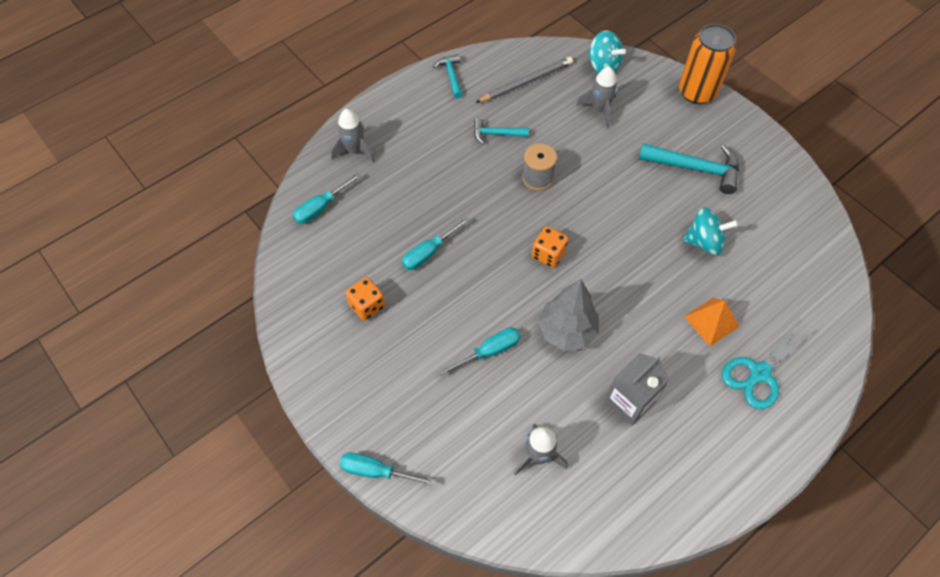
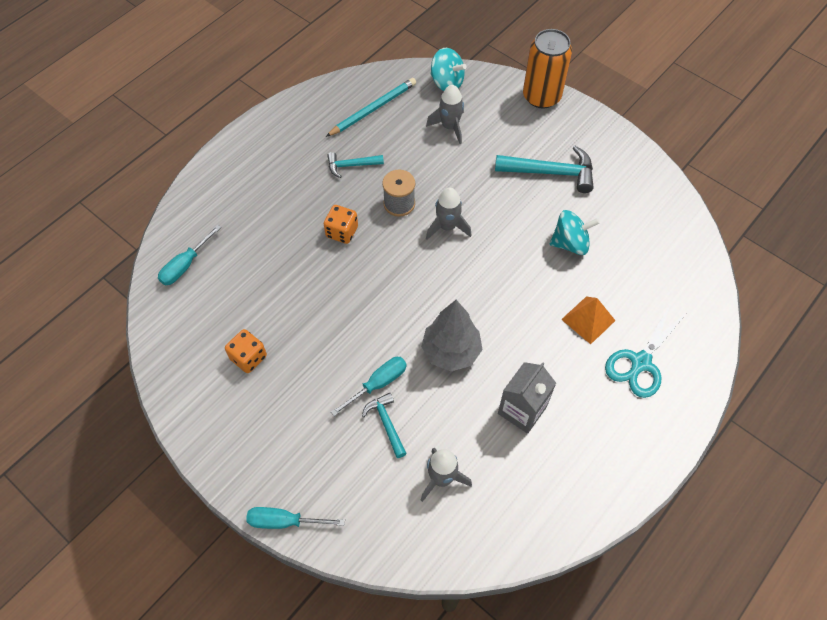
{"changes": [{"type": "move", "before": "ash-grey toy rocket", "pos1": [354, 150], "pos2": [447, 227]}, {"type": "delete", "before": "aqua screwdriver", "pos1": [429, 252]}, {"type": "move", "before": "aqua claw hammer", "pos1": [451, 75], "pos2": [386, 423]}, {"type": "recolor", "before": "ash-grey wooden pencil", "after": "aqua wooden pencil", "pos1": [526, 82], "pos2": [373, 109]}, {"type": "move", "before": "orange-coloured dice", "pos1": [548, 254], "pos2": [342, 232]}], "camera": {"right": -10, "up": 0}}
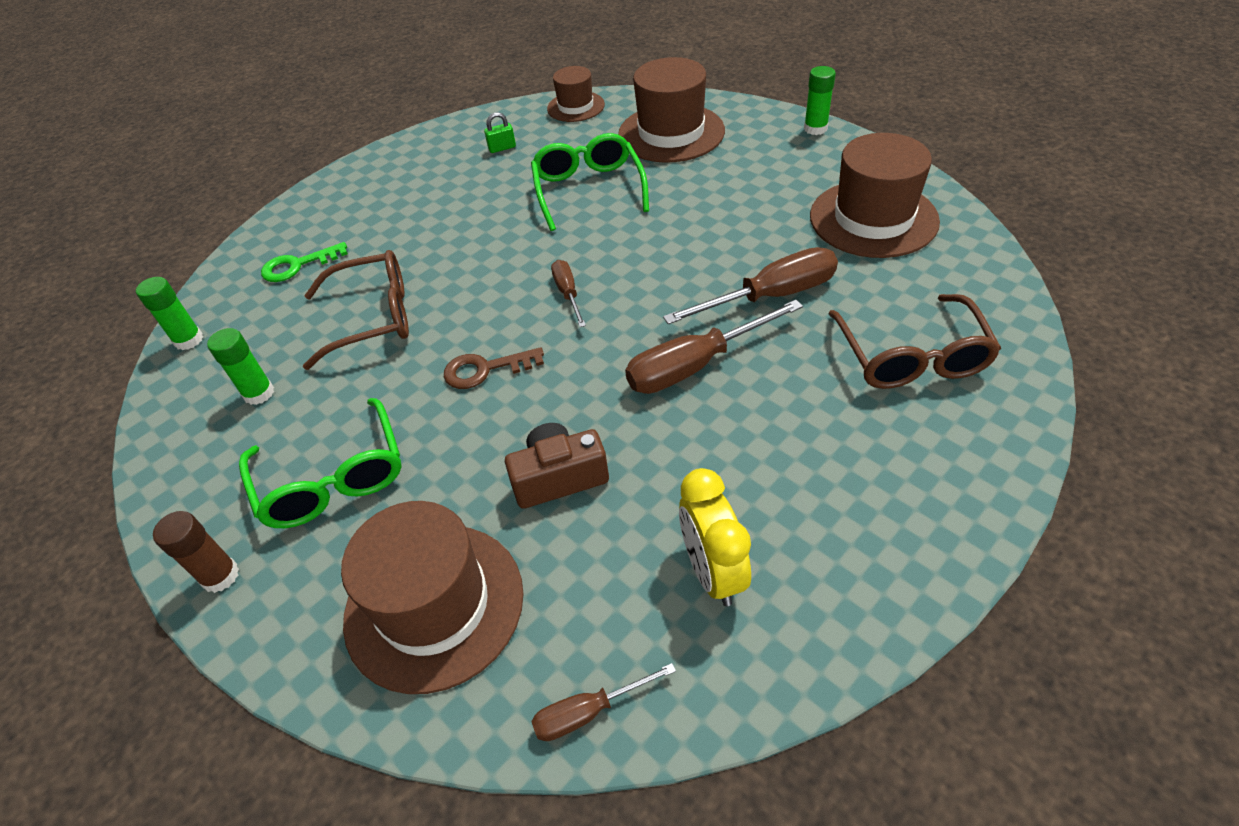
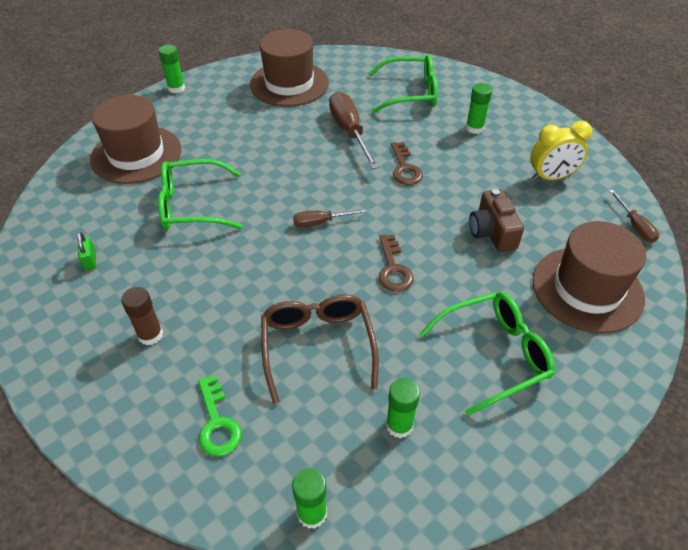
{"changes": [{"type": "move", "before": "brown glue stick", "pos1": [220, 576], "pos2": [150, 335]}, {"type": "delete", "before": "brown top hat", "pos1": [576, 107]}, {"type": "replace", "before": "brown screwdriver", "after": "brown door key", "pos1": [695, 365], "pos2": [405, 168]}, {"type": "recolor", "before": "brown glasses", "after": "leaf-green glasses", "pos1": [910, 355], "pos2": [409, 93]}, {"type": "insert", "after": "leaf-green glue stick", "pos2": [474, 128]}], "camera": {"right": -90, "up": 0}}
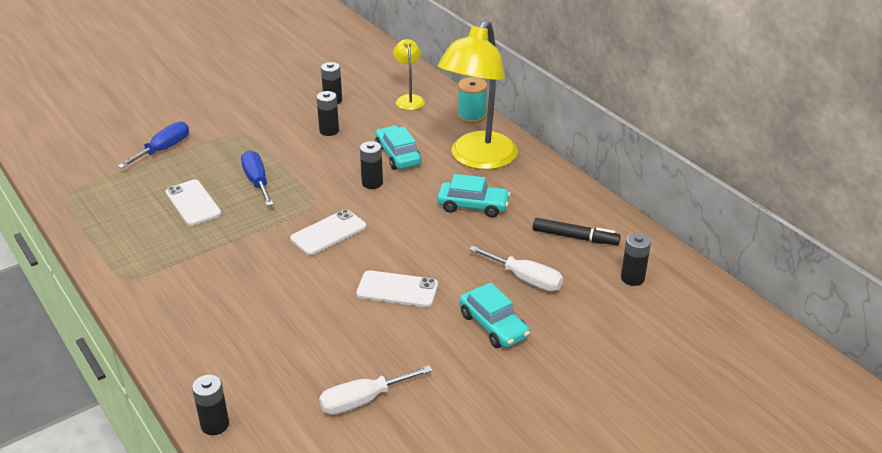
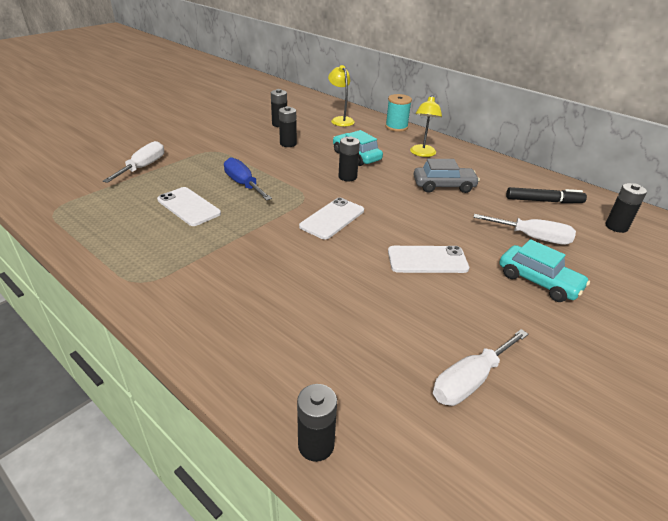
{"changes": [{"type": "recolor", "before": "blue screwdriver", "after": "snow-white screwdriver", "pos1": [163, 149], "pos2": [143, 167]}, {"type": "recolor", "before": "aqua toy car", "after": "ash-grey toy car", "pos1": [473, 206], "pos2": [443, 186]}, {"type": "resize", "before": "yellow reading lamp", "pos1": [478, 159], "pos2": [422, 154], "scale": 0.47}], "camera": {"right": -15, "up": 0}}
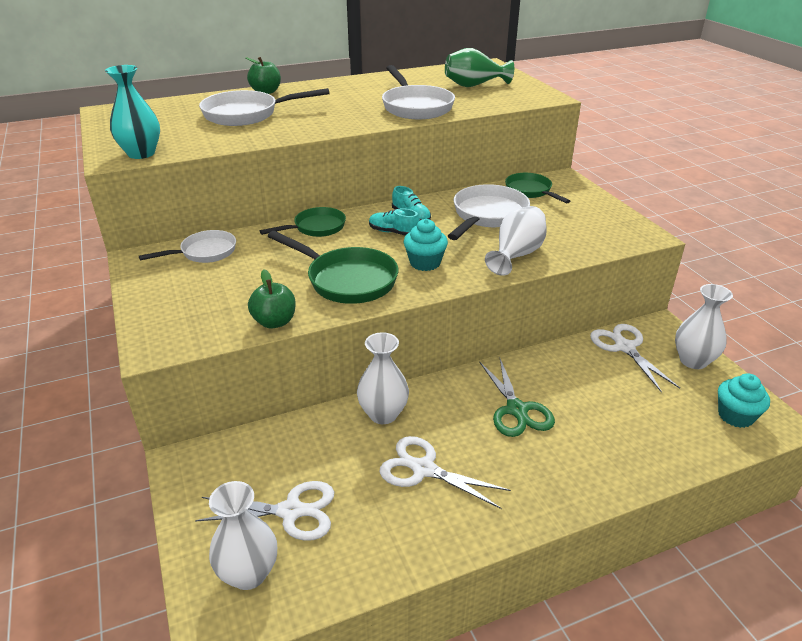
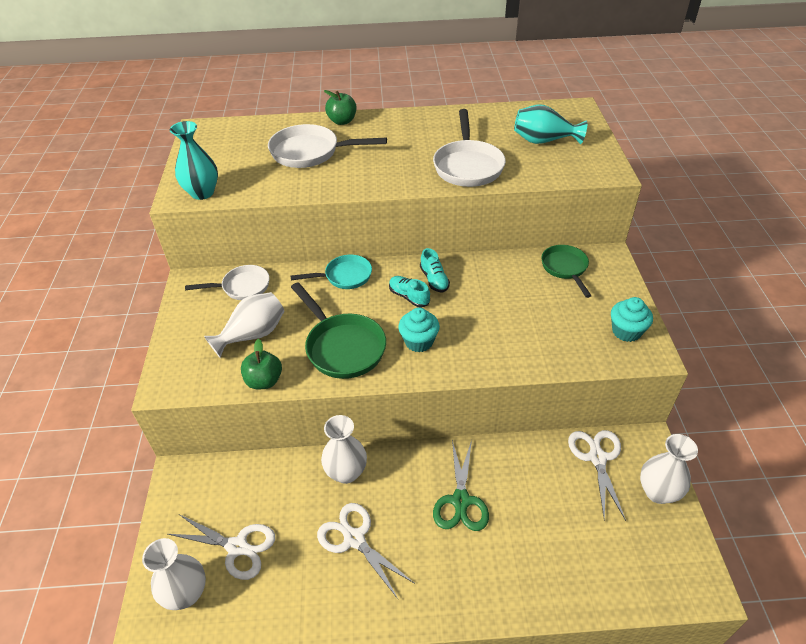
{"changes": [{"type": "recolor", "before": "leaf-green skillet", "after": "aqua skillet", "pos1": [316, 228], "pos2": [344, 276]}, {"type": "recolor", "before": "leaf-green flower vase", "after": "aqua flower vase", "pos1": [474, 85], "pos2": [543, 141]}, {"type": "delete", "before": "snow-white skillet", "pos1": [487, 216]}, {"type": "move", "before": "snow-white flower vase", "pos1": [516, 255], "pos2": [253, 335]}, {"type": "move", "before": "aqua muffin", "pos1": [735, 416], "pos2": [626, 331]}], "camera": {"right": 20, "up": 10}}
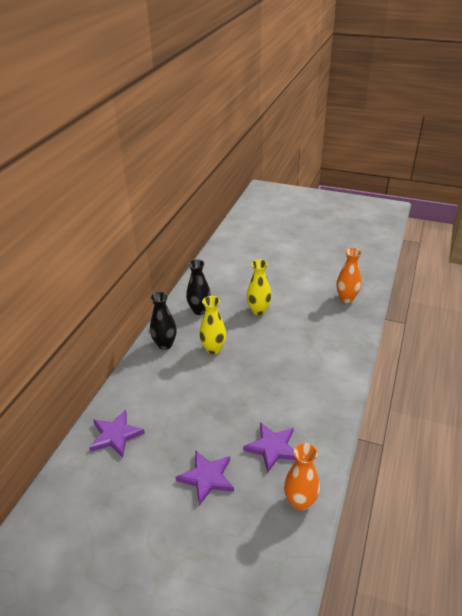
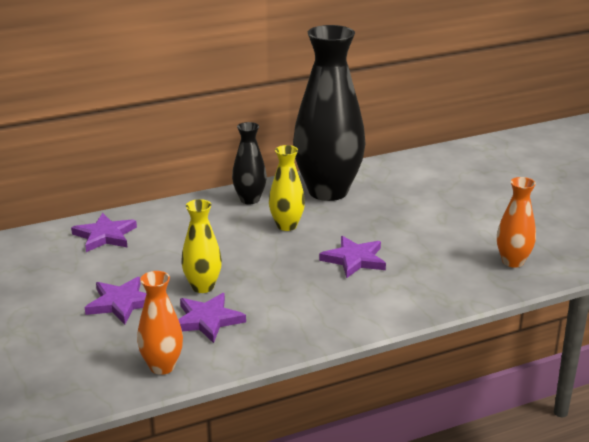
{"changes": [{"type": "resize", "before": "ebony flower vase", "pos1": [199, 310], "pos2": [328, 191], "scale": 2.1}, {"type": "move", "before": "yellow flower vase", "pos1": [258, 311], "pos2": [203, 287]}, {"type": "insert", "after": "violet star shape", "pos2": [354, 259]}], "camera": {"right": 45, "up": -10}}
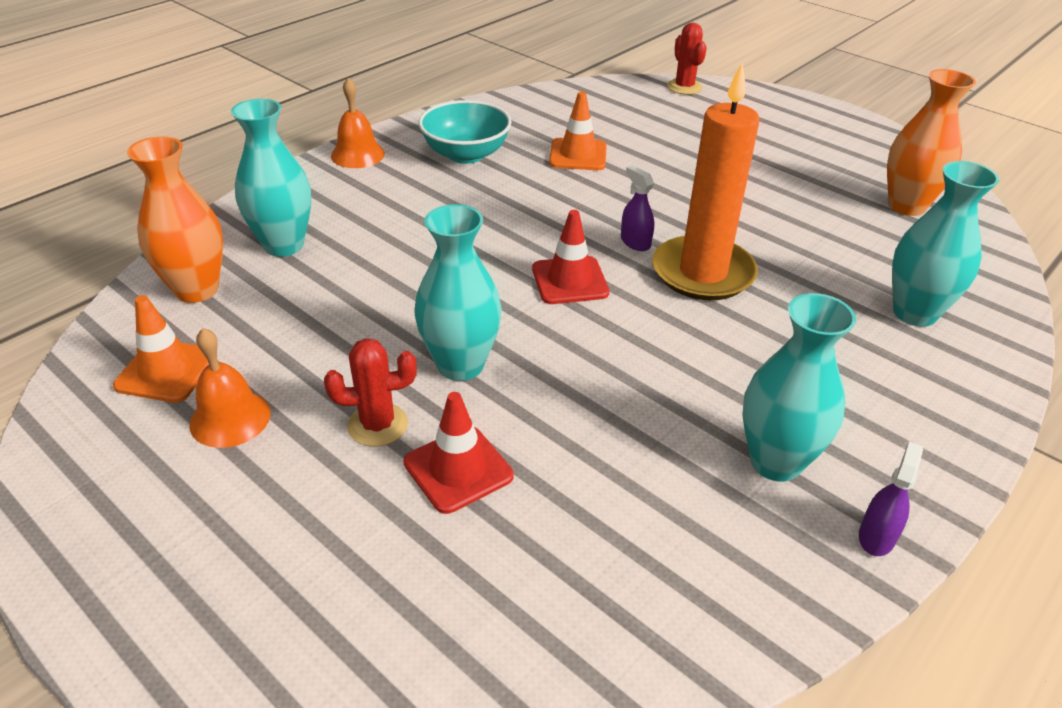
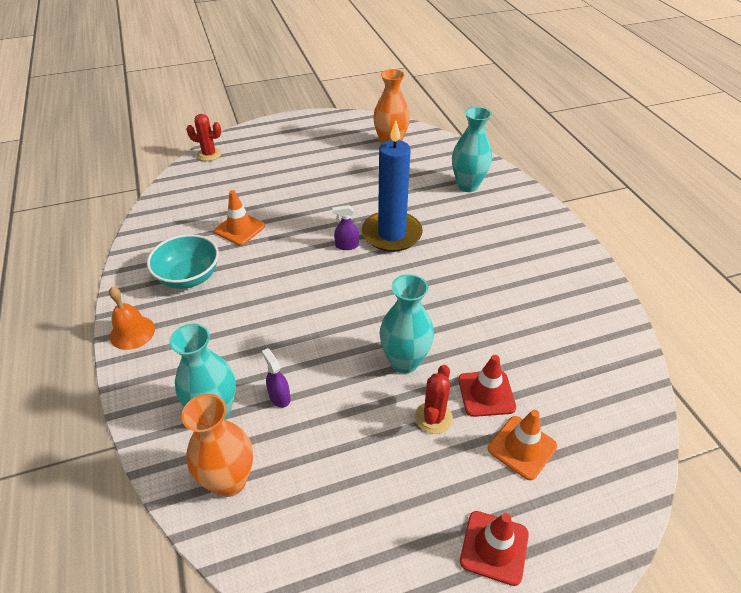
{"changes": [{"type": "move", "before": "orange-coloured safety cone", "pos1": [166, 371], "pos2": [522, 447]}, {"type": "delete", "before": "orange-coloured school bell", "pos1": [230, 418]}, {"type": "move", "before": "red safety cone", "pos1": [570, 281], "pos2": [494, 547]}, {"type": "recolor", "before": "orange-coloured wax candle", "after": "blue wax candle", "pos1": [703, 273], "pos2": [391, 234]}, {"type": "delete", "before": "aqua flower vase", "pos1": [775, 462]}, {"type": "move", "before": "violet spray cleaner", "pos1": [876, 537], "pos2": [279, 396]}], "camera": {"right": -60, "up": 5}}
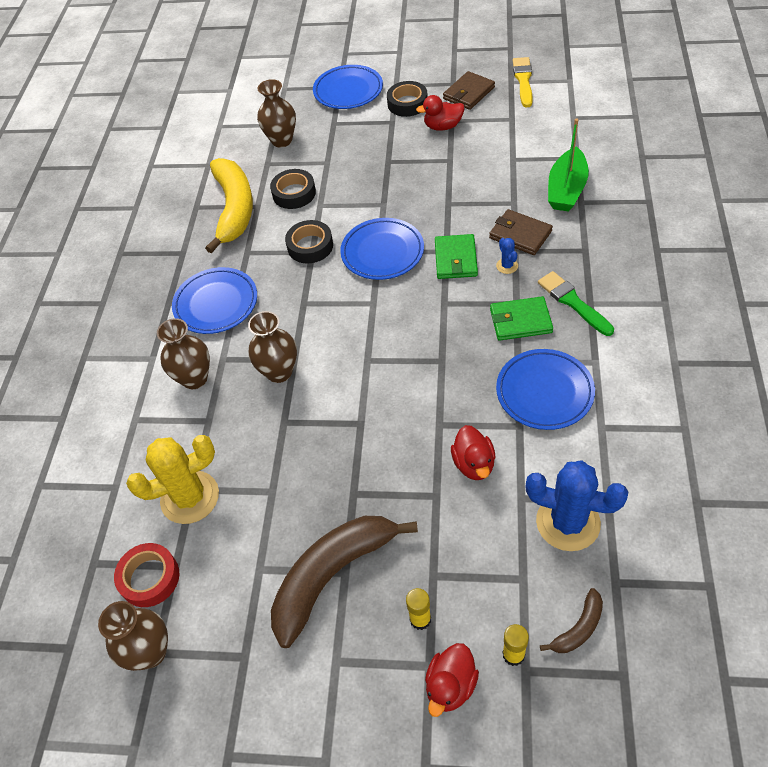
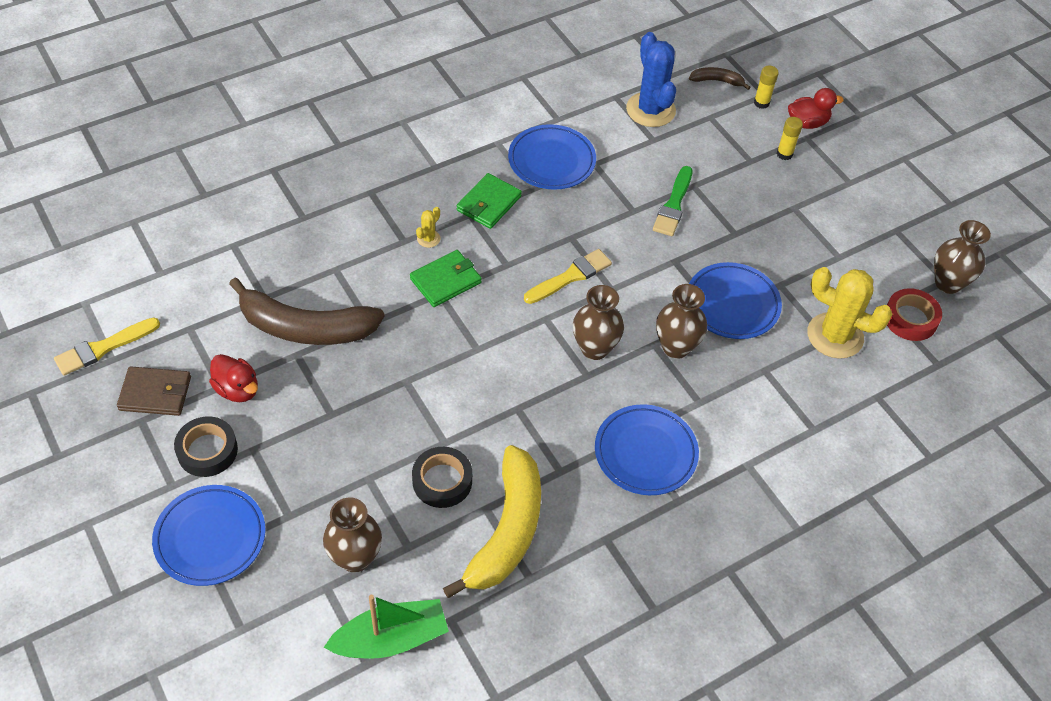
{"changes": [{"type": "move", "before": "brown flower vase", "pos1": [194, 378], "pos2": [594, 348]}, {"type": "rotate", "before": "yellow banana fruit", "pos1": [234, 209], "pos2": [507, 530], "turn": 150}, {"type": "move", "before": "brown banana fruit", "pos1": [332, 575], "pos2": [306, 327]}, {"type": "delete", "before": "ebony tape", "pos1": [310, 246]}, {"type": "move", "before": "blue plate", "pos1": [382, 252], "pos2": [732, 304]}, {"type": "delete", "before": "red duck", "pos1": [474, 464]}, {"type": "delete", "before": "brown card wallet", "pos1": [520, 234]}, {"type": "rotate", "before": "leaf-green card wallet", "pos1": [520, 321], "pos2": [488, 203], "turn": 75}, {"type": "recolor", "before": "blue saguaro cactus", "after": "yellow saguaro cactus", "pos1": [507, 266], "pos2": [428, 239]}, {"type": "move", "before": "leaf-green paintbrush", "pos1": [573, 302], "pos2": [673, 205]}, {"type": "move", "before": "leaf-green toy boat", "pos1": [566, 189], "pos2": [391, 639]}, {"type": "insert", "after": "yellow paintbrush", "pos2": [570, 276]}], "camera": {"right": -135, "up": 0}}
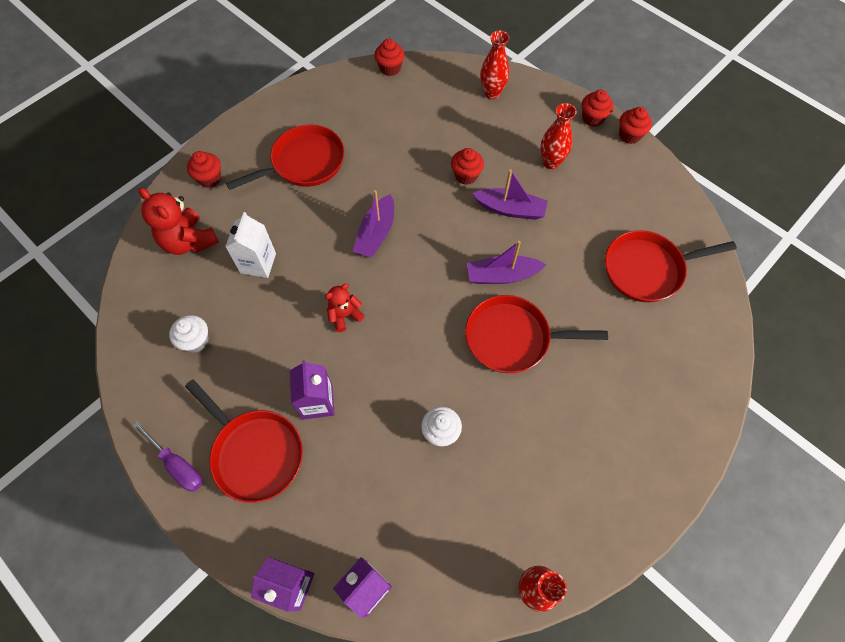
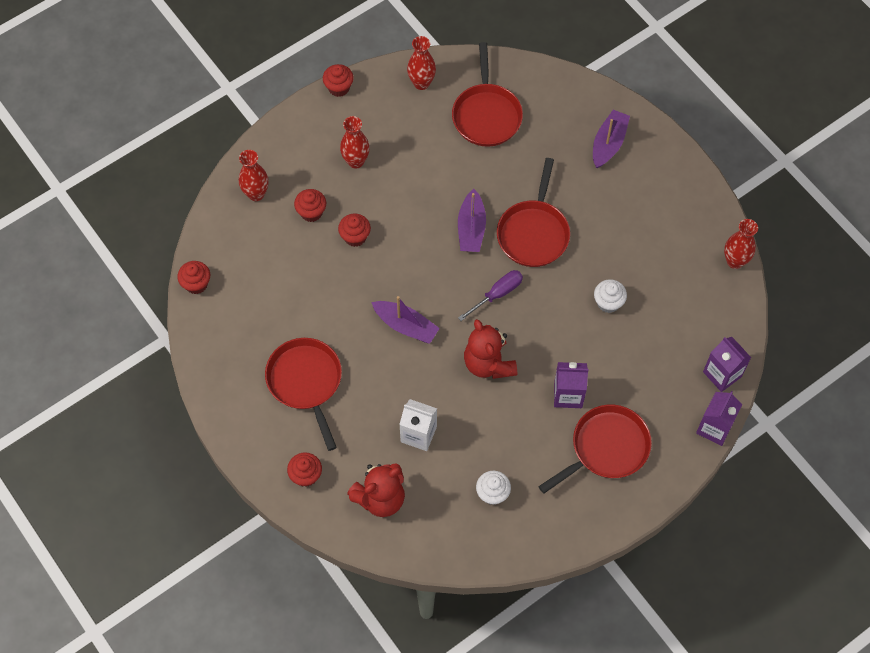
{"changes": [{"type": "move", "before": "violet screwdriver", "pos1": [177, 465], "pos2": [497, 294]}, {"type": "resize", "before": "red teddy bear", "pos1": [344, 315], "pos2": [488, 363], "scale": 1.7}, {"type": "move", "before": "violet toy boat", "pos1": [510, 209], "pos2": [608, 143]}, {"type": "move", "before": "red muffin", "pos1": [592, 118], "pos2": [311, 212]}, {"type": "insert", "after": "red flower vase", "pos2": [421, 83]}], "camera": {"right": -80, "up": 0}}
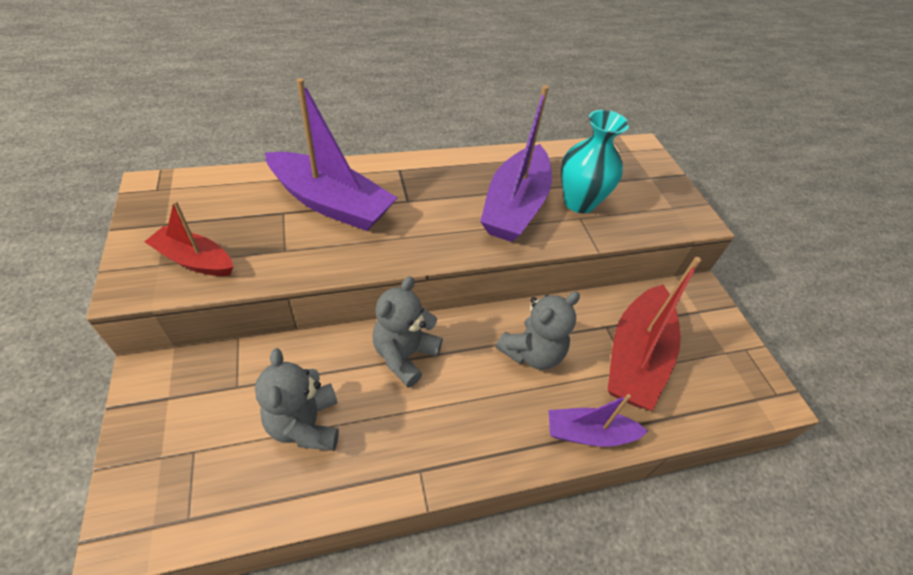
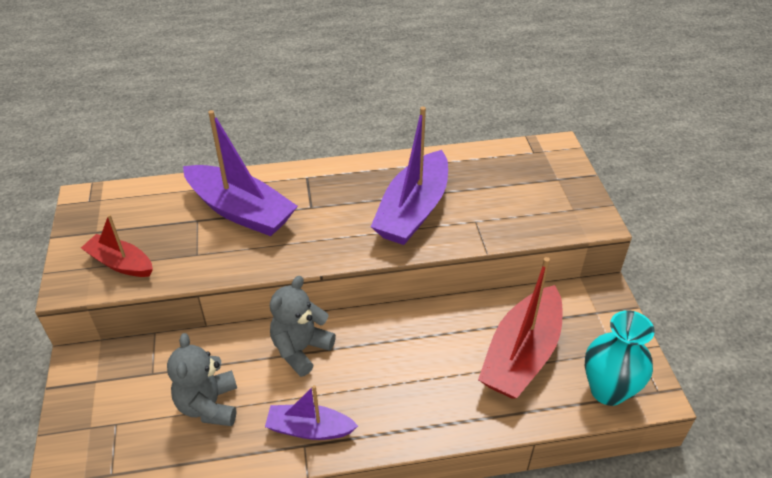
{"changes": [{"type": "delete", "before": "ash-grey teddy bear", "pos1": [532, 352]}, {"type": "move", "before": "violet toy boat", "pos1": [588, 433], "pos2": [309, 429]}, {"type": "move", "before": "aqua flower vase", "pos1": [579, 202], "pos2": [608, 390]}], "camera": {"right": 10, "up": -5}}
